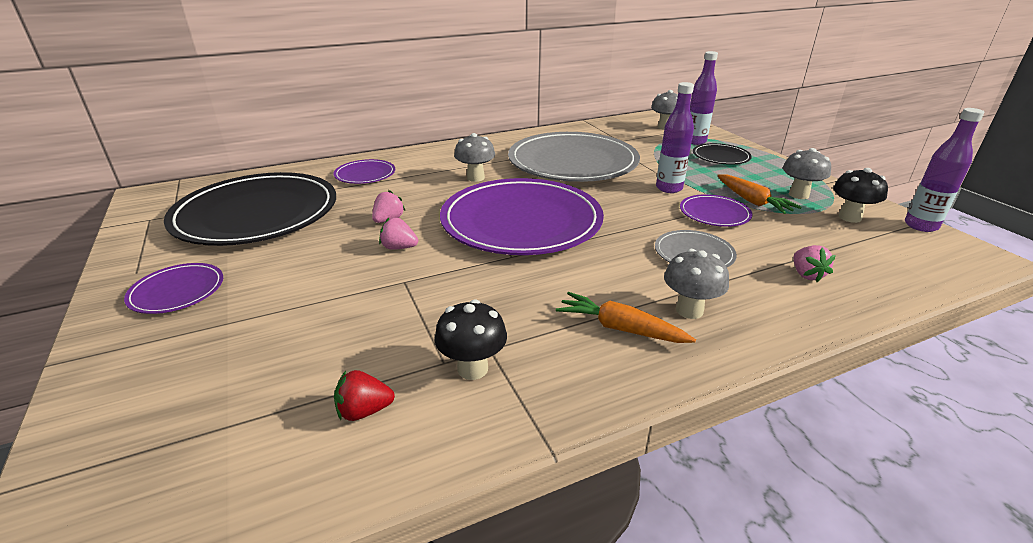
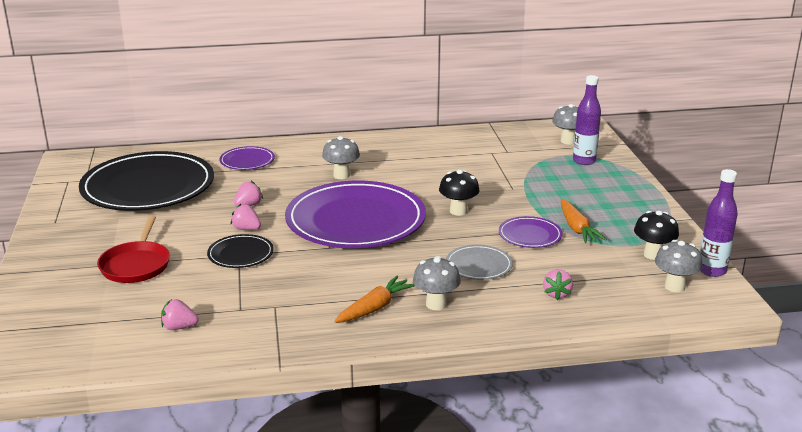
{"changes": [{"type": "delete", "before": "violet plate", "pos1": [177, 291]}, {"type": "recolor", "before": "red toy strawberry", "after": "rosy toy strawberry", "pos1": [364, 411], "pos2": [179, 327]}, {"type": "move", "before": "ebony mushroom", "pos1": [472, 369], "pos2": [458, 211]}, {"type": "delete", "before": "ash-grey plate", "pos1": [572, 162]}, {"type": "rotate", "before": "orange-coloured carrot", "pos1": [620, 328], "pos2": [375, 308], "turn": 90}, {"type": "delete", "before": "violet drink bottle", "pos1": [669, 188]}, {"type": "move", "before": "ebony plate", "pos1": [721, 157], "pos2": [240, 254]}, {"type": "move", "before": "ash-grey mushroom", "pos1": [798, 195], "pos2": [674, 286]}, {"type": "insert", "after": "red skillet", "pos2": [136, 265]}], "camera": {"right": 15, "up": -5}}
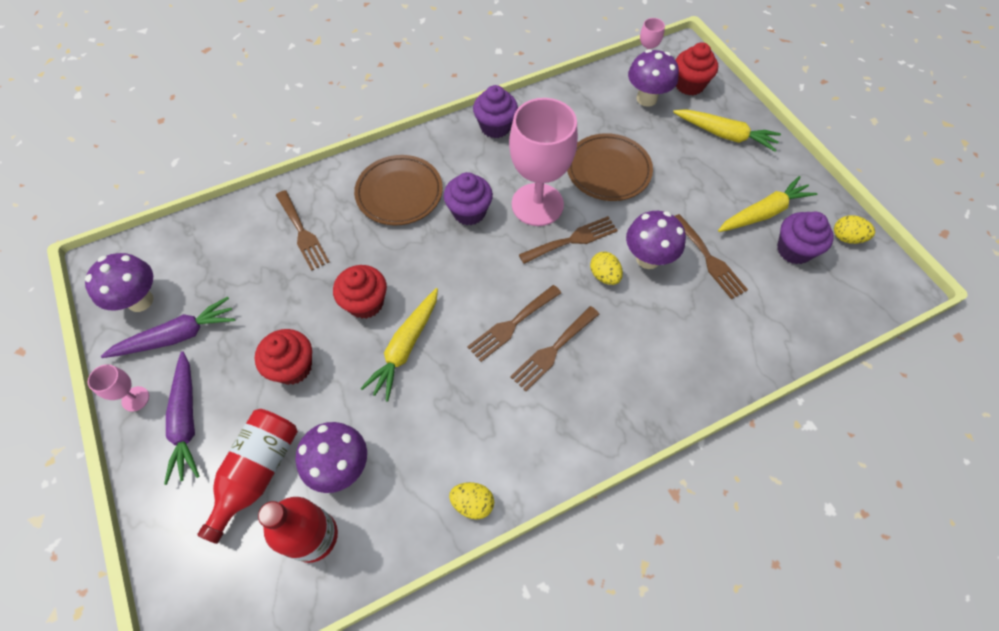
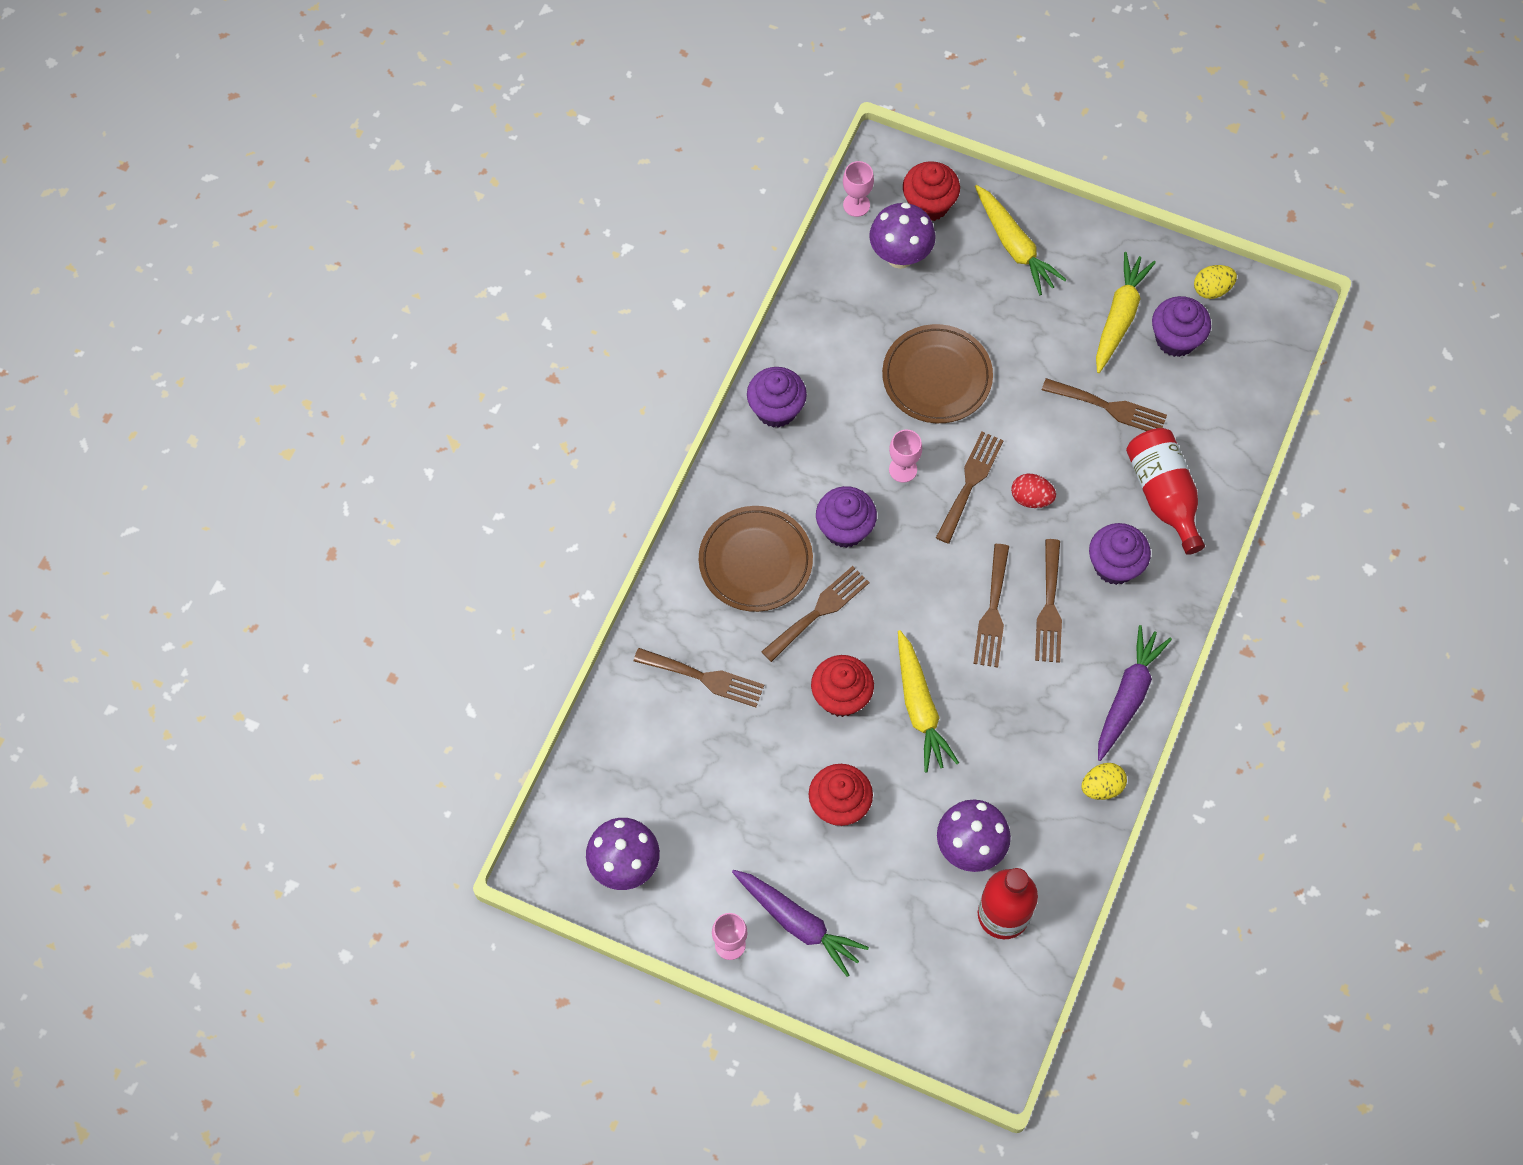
{"changes": [{"type": "move", "before": "violet carrot", "pos1": [177, 336], "pos2": [1128, 696]}, {"type": "move", "before": "red drink bottle", "pos1": [258, 472], "pos2": [1163, 495]}, {"type": "resize", "before": "rosy wine glass", "pos1": [537, 204], "pos2": [903, 469], "scale": 0.43}, {"type": "recolor", "before": "yellow egg shape", "after": "red egg shape", "pos1": [604, 276], "pos2": [1031, 498]}, {"type": "delete", "before": "violet mushroom", "pos1": [648, 258]}, {"type": "rotate", "before": "yellow carrot", "pos1": [725, 135], "pos2": [1014, 246], "turn": 75}, {"type": "insert", "after": "brown dinner fork", "pos2": [819, 611]}, {"type": "insert", "after": "violet muffin", "pos2": [1114, 565]}], "camera": {"right": -40, "up": 5}}
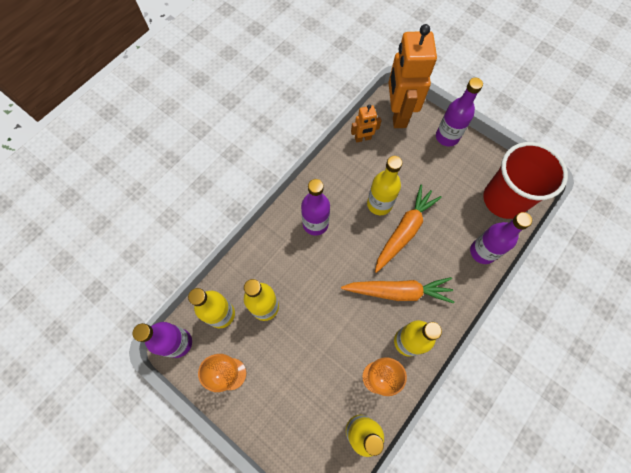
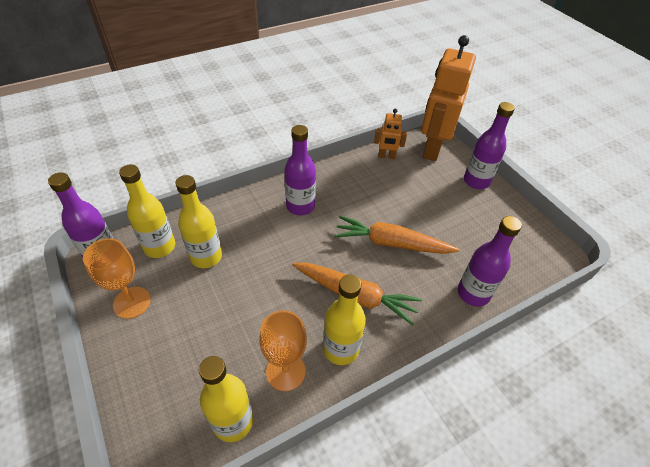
{"changes": [{"type": "delete", "before": "yellow drink bottle", "pos1": [379, 204]}, {"type": "rotate", "before": "orange-coloured carrot", "pos1": [404, 231], "pos2": [391, 243], "turn": -135}, {"type": "delete", "before": "red cup", "pos1": [504, 199]}], "camera": {"right": 20, "up": -20}}
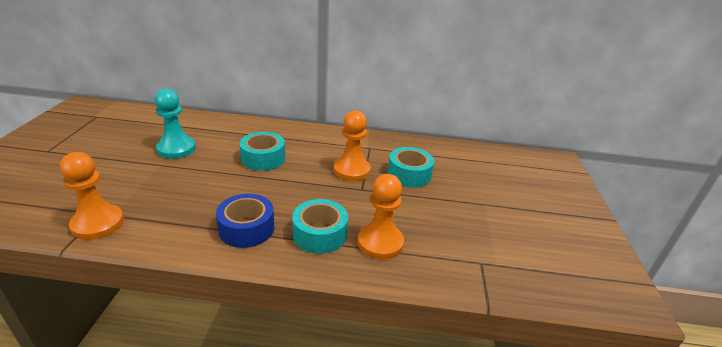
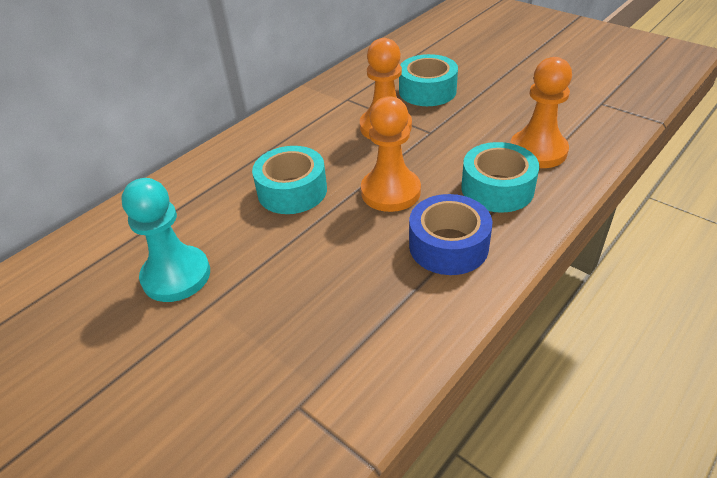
{"changes": [{"type": "move", "before": "orange-coloured game pawn", "pos1": [98, 223], "pos2": [390, 192]}], "camera": {"right": -50, "up": 10}}
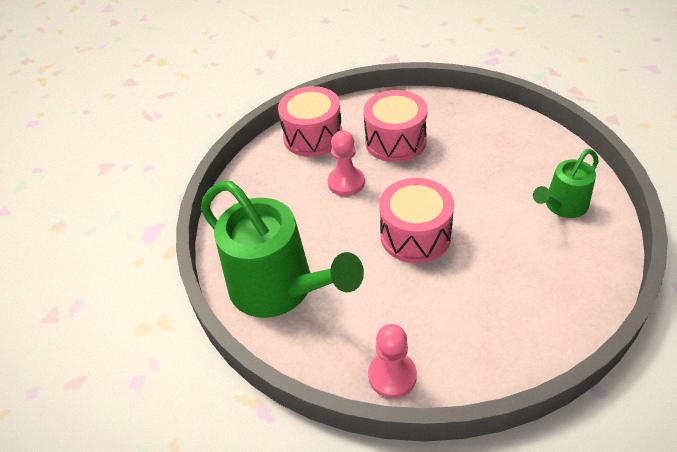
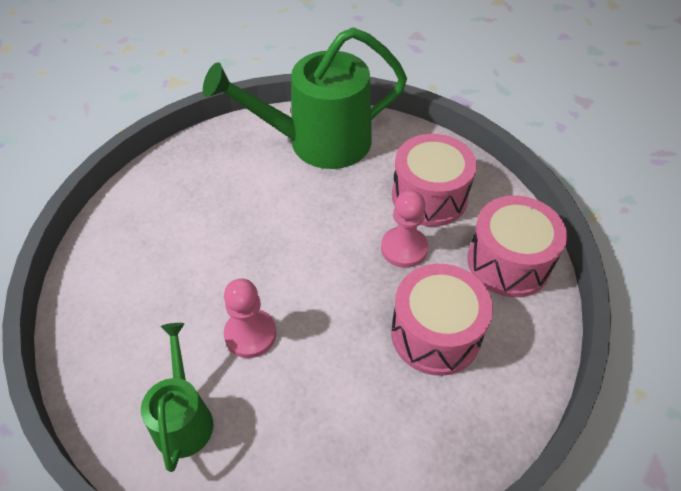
{"changes": [{"type": "move", "before": "rosy game pawn", "pos1": [392, 376], "pos2": [250, 334]}, {"type": "move", "before": "rosy drum", "pos1": [415, 235], "pos2": [429, 197]}], "camera": {"right": 120, "up": 5}}
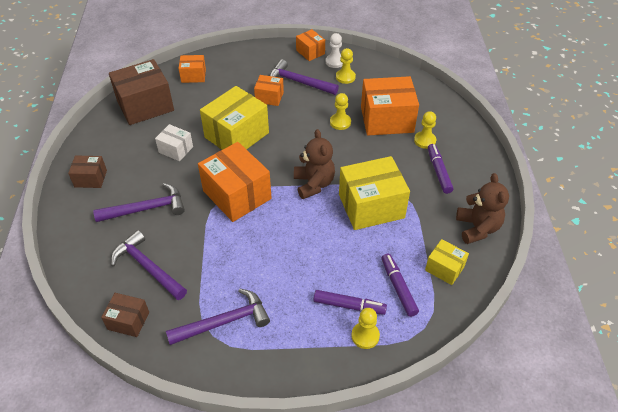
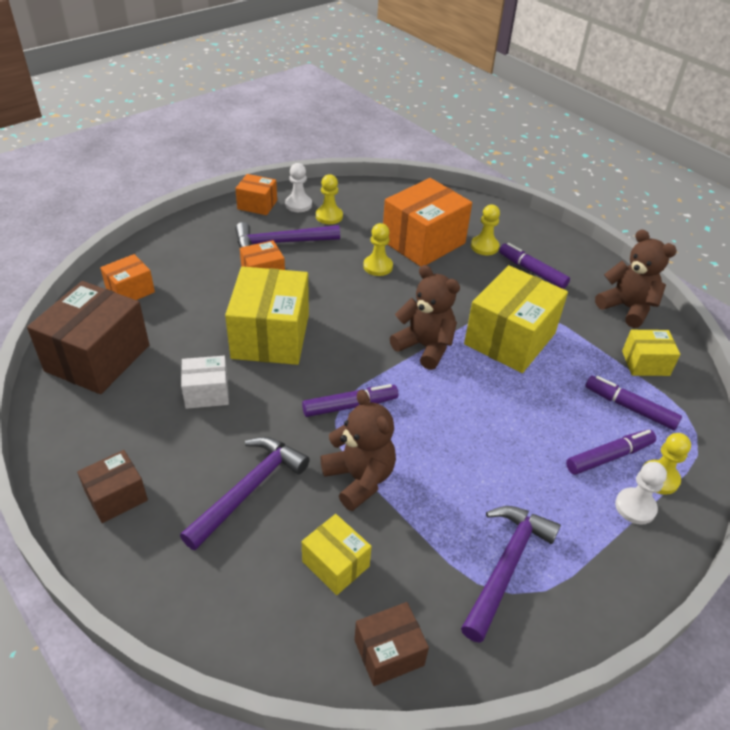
{"changes": [{"type": "replace", "before": "violet claw hammer", "after": "yellow box", "pos1": [148, 267], "pos2": [335, 564]}, {"type": "replace", "before": "orange-coloured box", "after": "violet marker pen", "pos1": [237, 195], "pos2": [350, 406]}, {"type": "insert", "after": "brown teddy bear", "pos2": [359, 478]}, {"type": "insert", "after": "snow-white game pawn", "pos2": [635, 507]}], "camera": {"right": -40, "up": -5}}
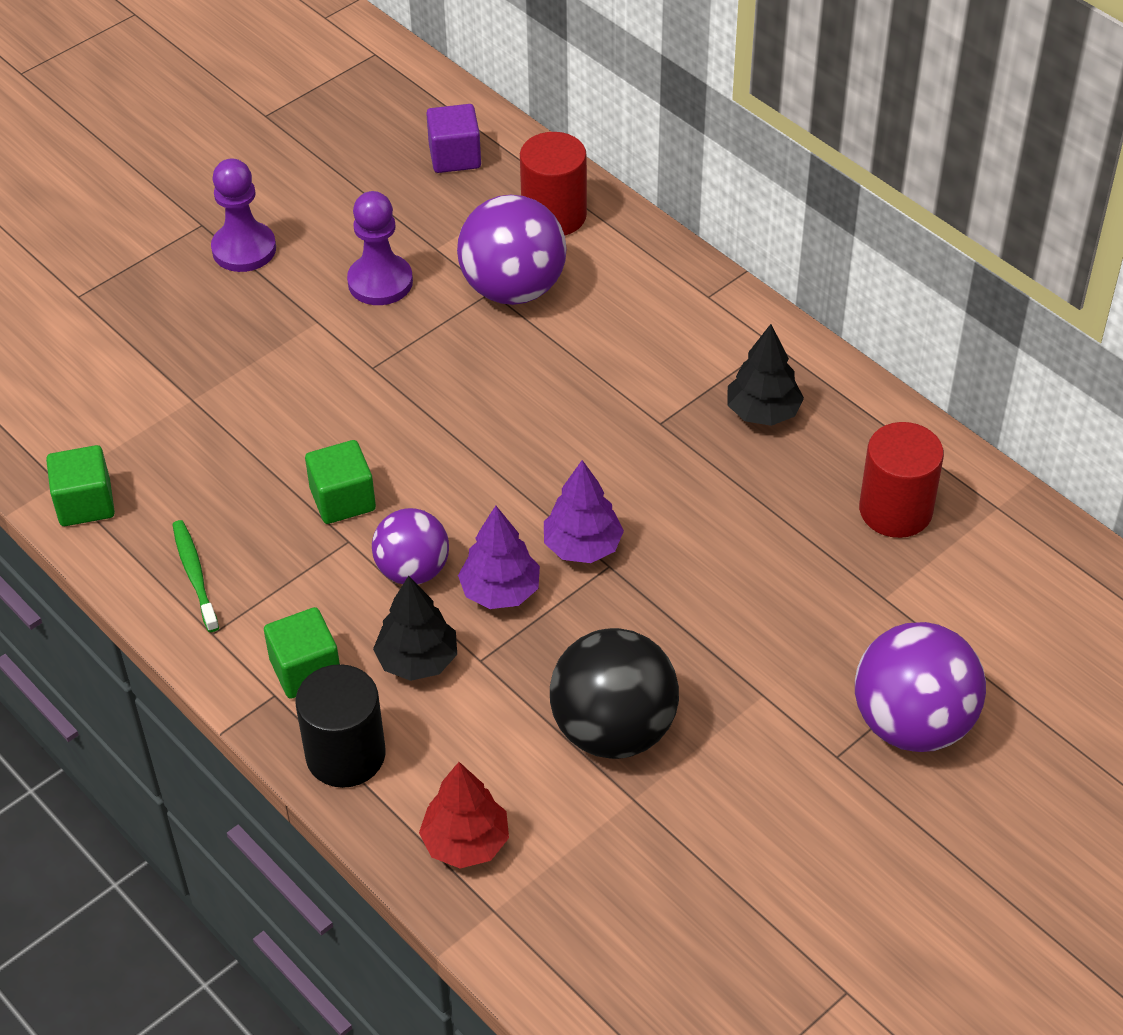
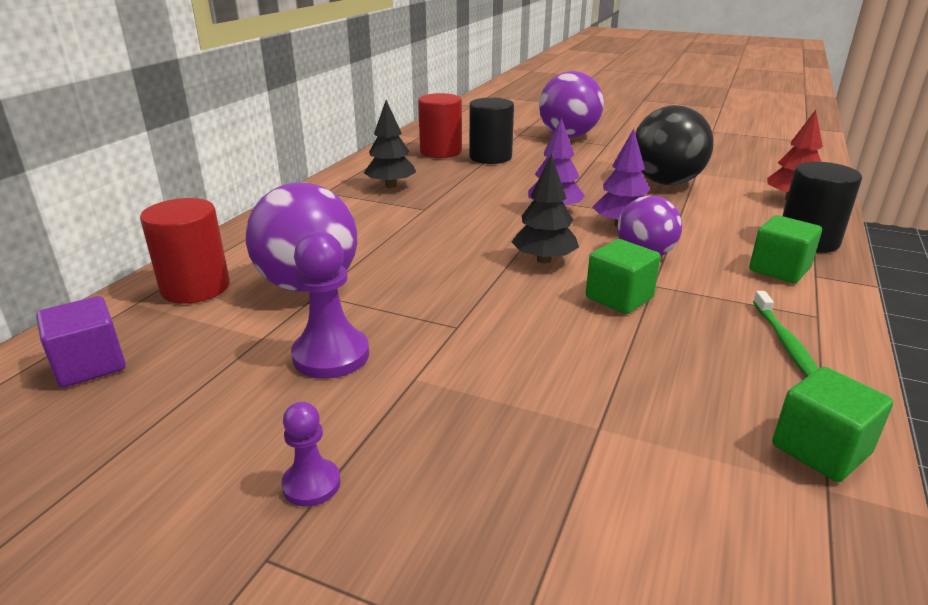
{"changes": [{"type": "rotate", "before": "leaf-green dental brush", "pos1": [195, 575], "pos2": [785, 343], "turn": -45}, {"type": "resize", "before": "violet game pawn", "pos1": [244, 249], "pos2": [311, 484], "scale": 0.58}, {"type": "move", "before": "ebony toy tree", "pos1": [417, 660], "pos2": [544, 260]}, {"type": "insert", "after": "ebony solid cylinder", "pos2": [490, 157]}], "camera": {"right": -115, "up": -20}}
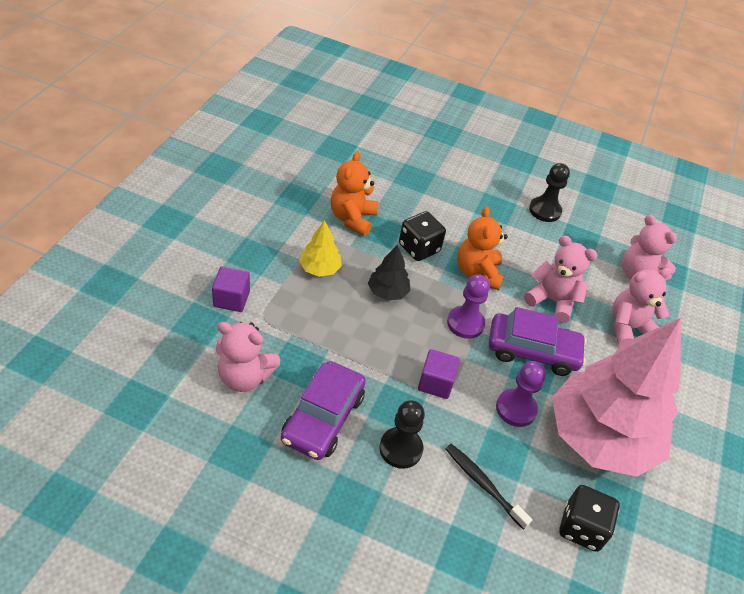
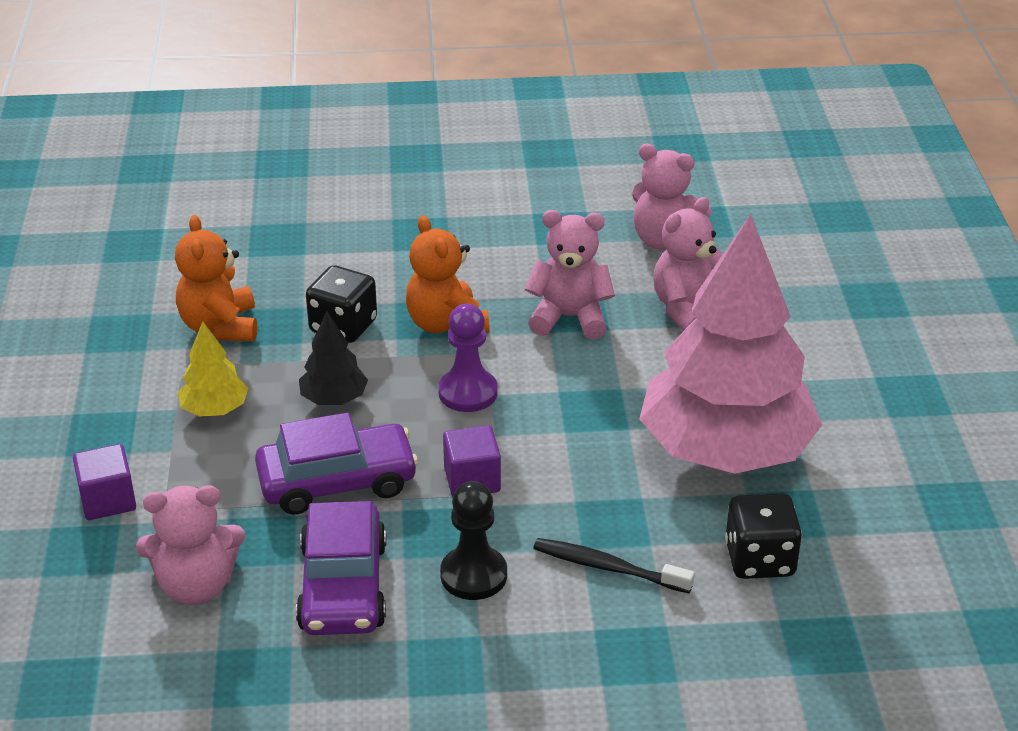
{"changes": [{"type": "move", "before": "violet toy car", "pos1": [532, 351], "pos2": [337, 481]}, {"type": "delete", "before": "violet game pawn", "pos1": [516, 409]}, {"type": "delete", "before": "ebony game pawn", "pos1": [544, 210]}], "camera": {"right": -20, "up": -10}}
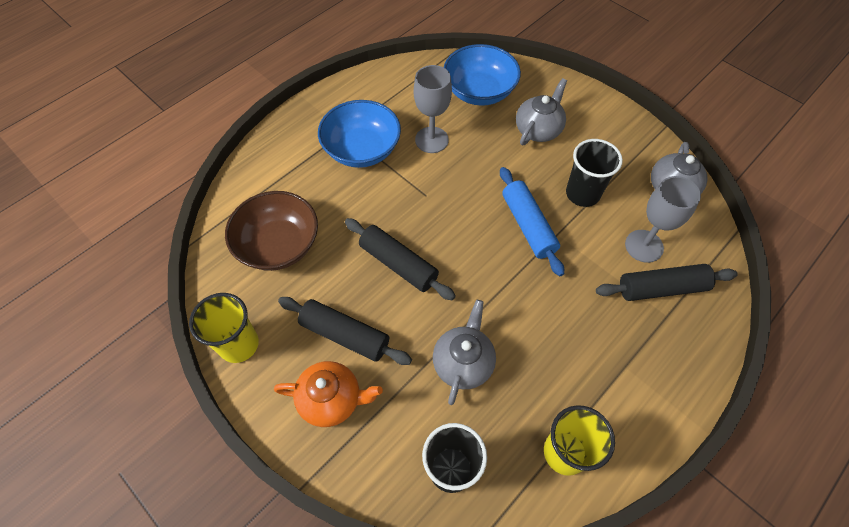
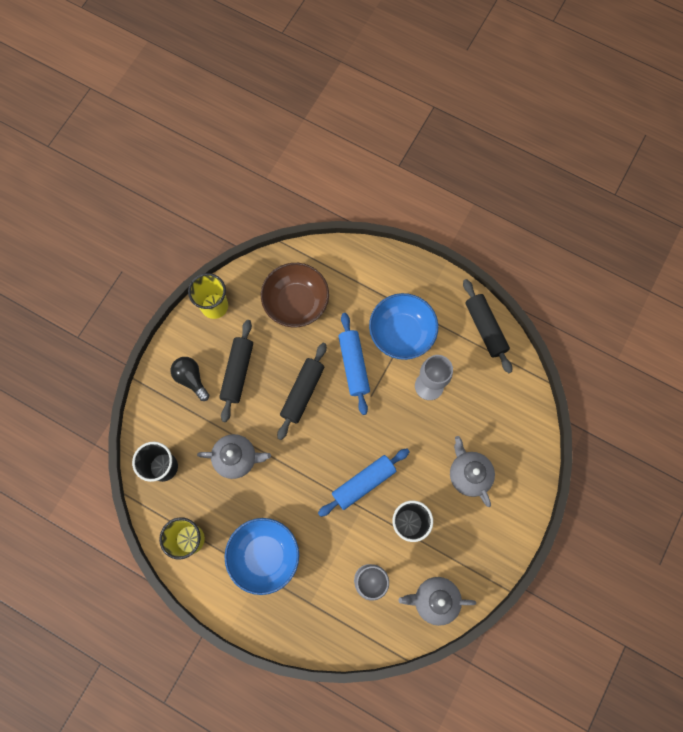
{"changes": [{"type": "replace", "before": "orange-coloured china teapot", "after": "ebony bulb", "pos1": [332, 399], "pos2": [191, 379]}, {"type": "move", "before": "blue serving bowl", "pos1": [479, 92], "pos2": [264, 555]}, {"type": "rotate", "before": "ash-grey china teapot", "pos1": [538, 129], "pos2": [468, 474], "turn": -135}, {"type": "move", "before": "ebony pastry roller", "pos1": [661, 288], "pos2": [485, 328]}, {"type": "insert", "after": "blue pastry roller", "pos2": [354, 365]}], "camera": {"right": 75, "up": 15}}
